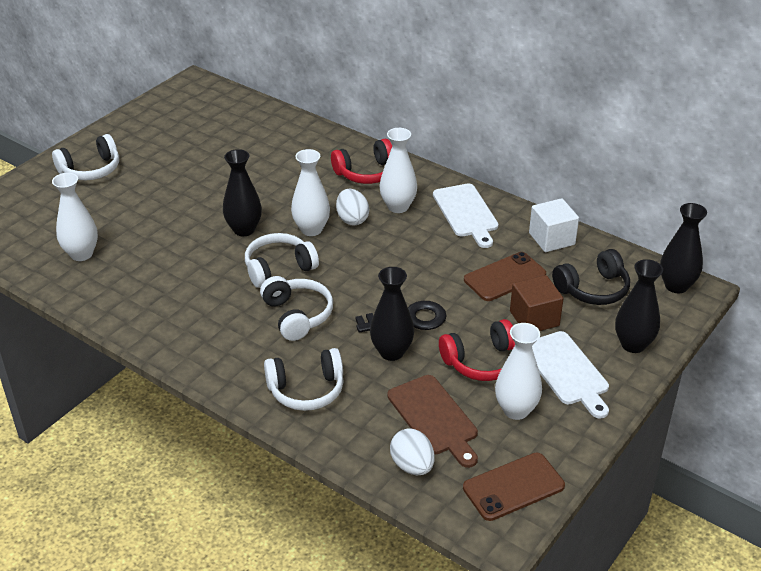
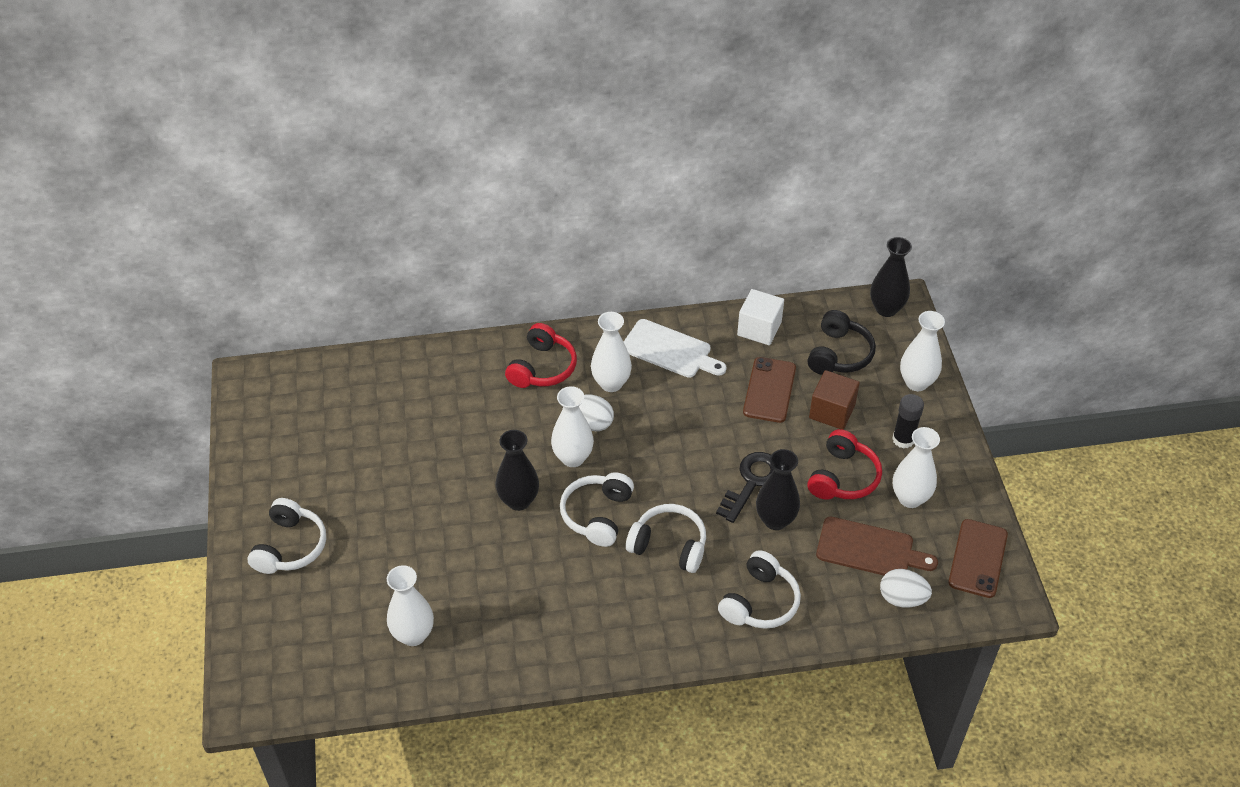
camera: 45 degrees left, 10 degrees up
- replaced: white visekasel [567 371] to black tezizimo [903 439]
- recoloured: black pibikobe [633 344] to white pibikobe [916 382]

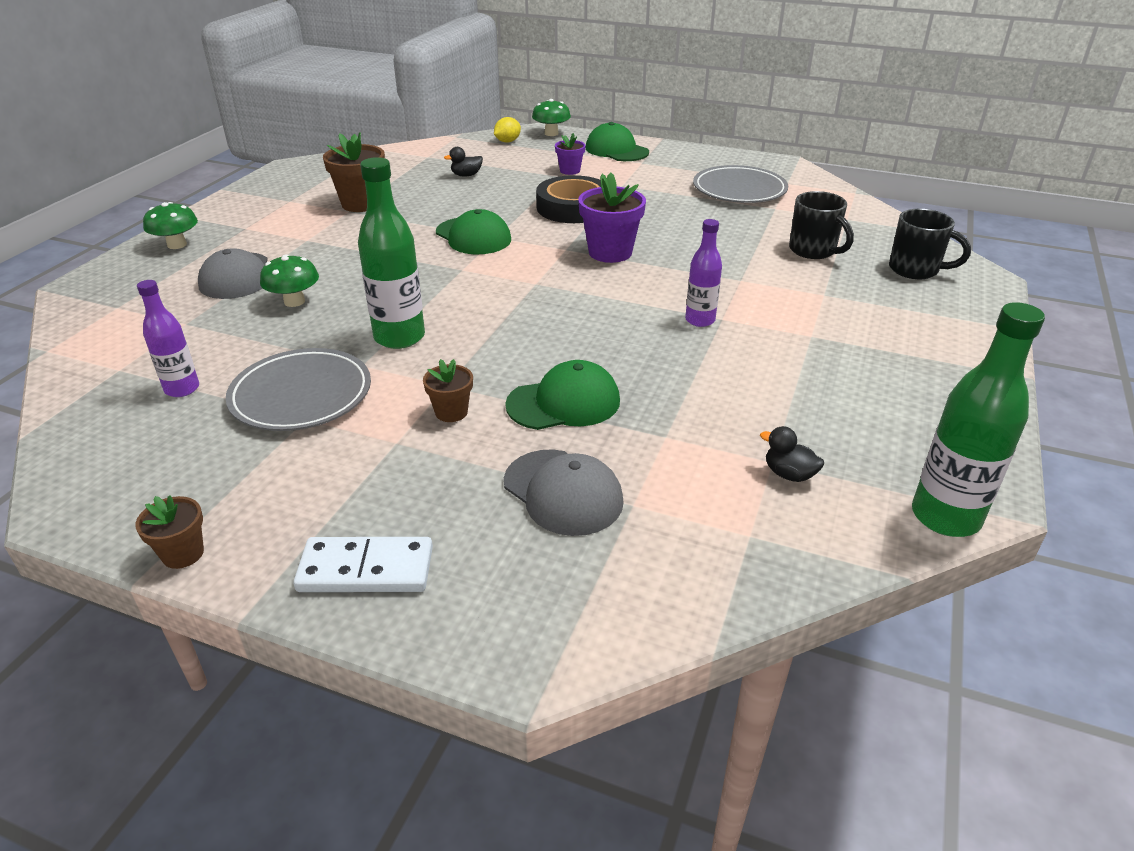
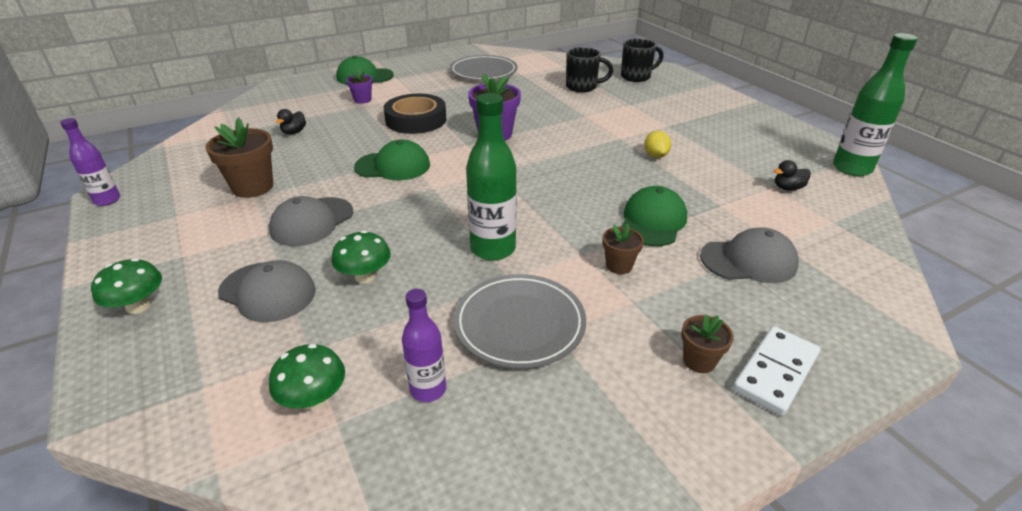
camera: 50 degrees left, 0 degrees up
- added: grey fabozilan [312 222]
- moved: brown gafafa [183 554] to [699 361]
- moved: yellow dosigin [507 141] to [655 156]
- moved: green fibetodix [551 133] to [314 399]
- moved: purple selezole [700 320] to [107 200]

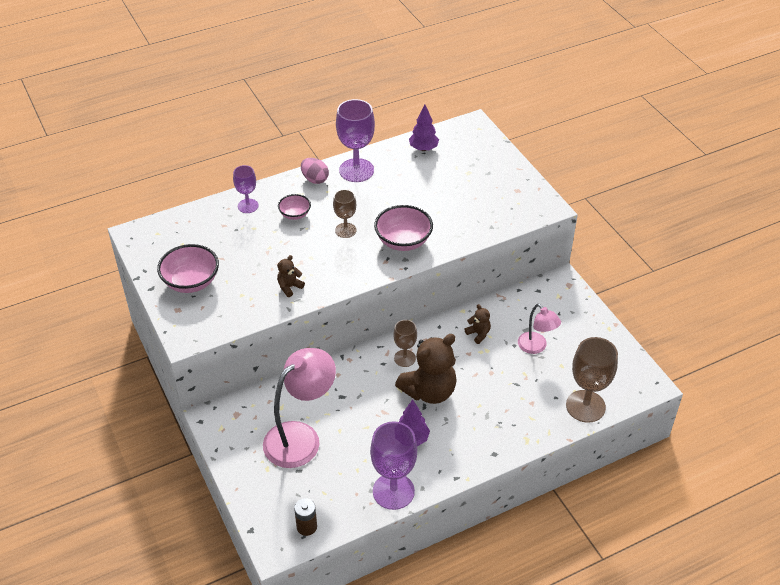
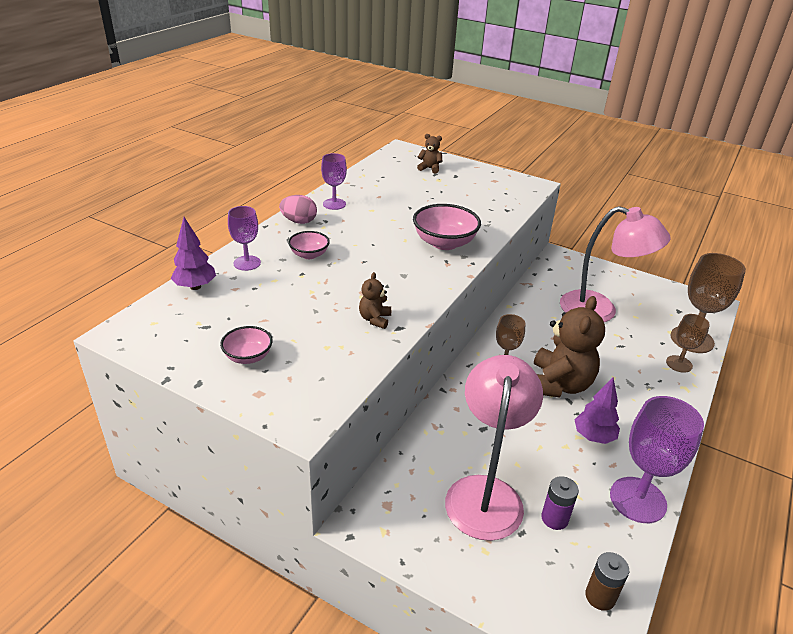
camera: 35 degrees left, 10 degrees down
- added: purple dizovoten [554 518]
- moved: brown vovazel [345 230] to [679 364]
- moved: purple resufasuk [423 148] to [195 287]
- moved: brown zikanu [478 334] to [430 168]
- resized: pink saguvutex [191 282] = [248 357] x0.58
- resized: purple vovazel [356 170] = [334 204] x0.58
- resized: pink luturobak [536 347] = [600 310] x1.81

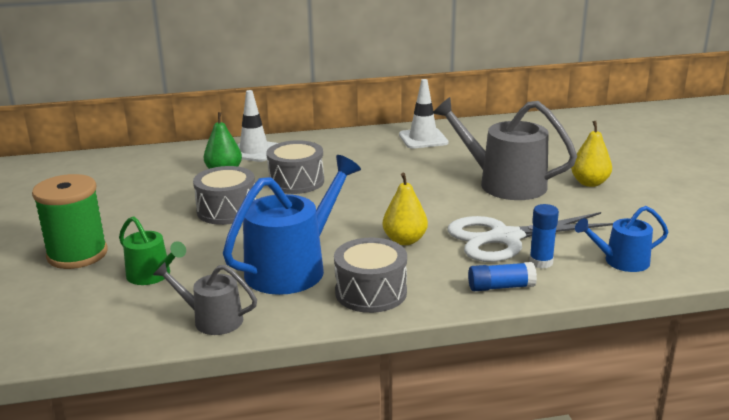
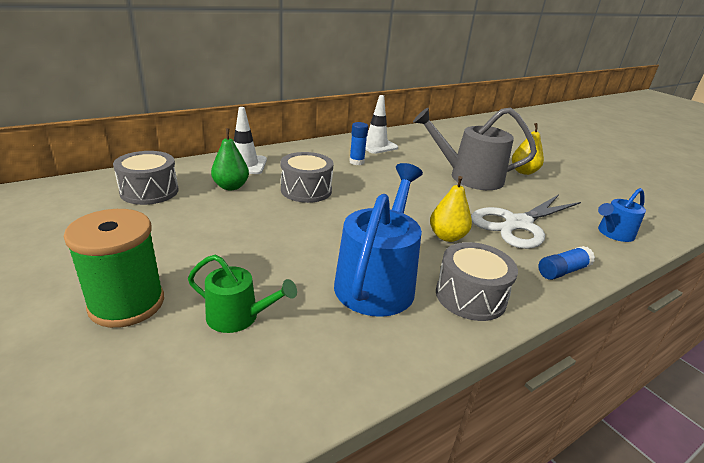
camera: 25 degrees left, 5 degrees up
- removed: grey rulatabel [212 320]
- moved: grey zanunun [227 210] to [149 191]
- moved: blue tezizimo [541 262] to [356 162]

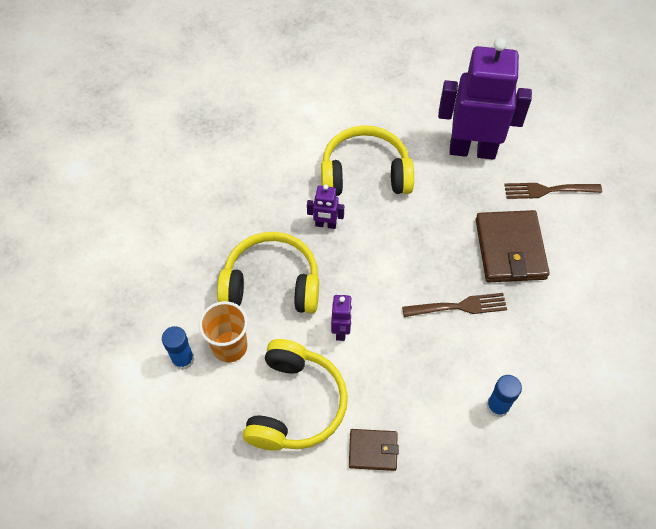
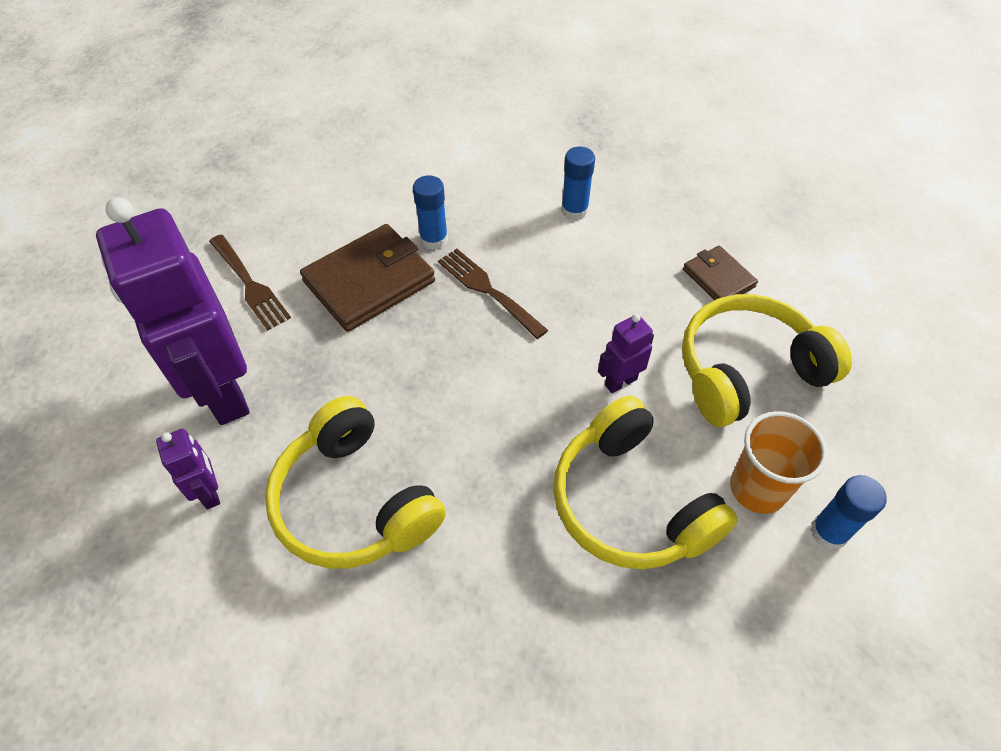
camera: 125 degrees left, 5 degrees down
- added: blue tezizimo [434 239]
- moved: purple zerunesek [325 224] to [210 492]

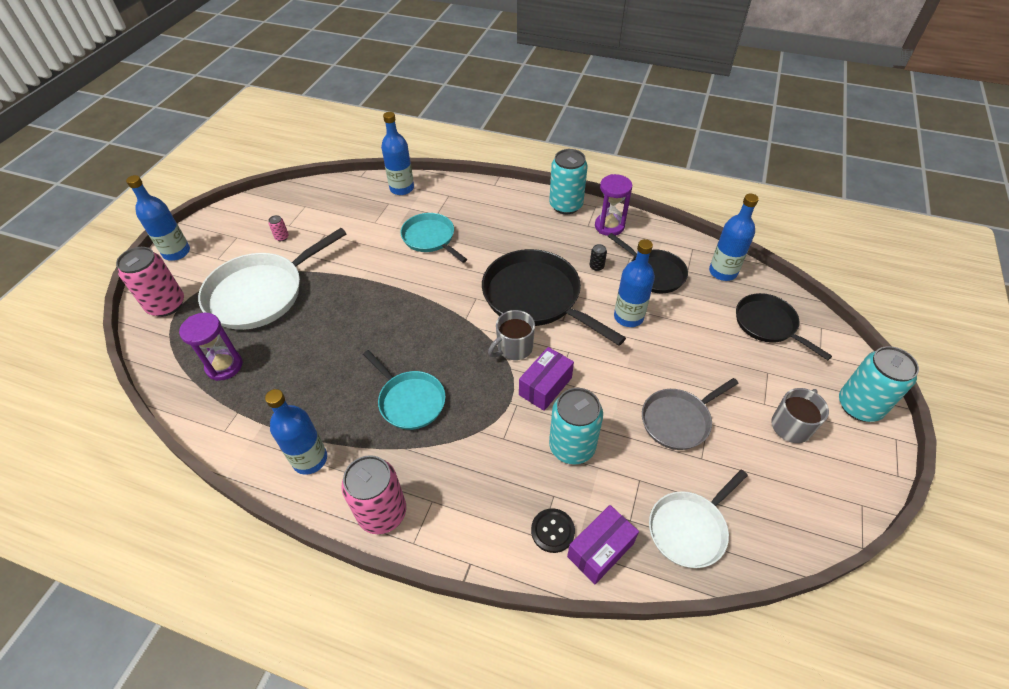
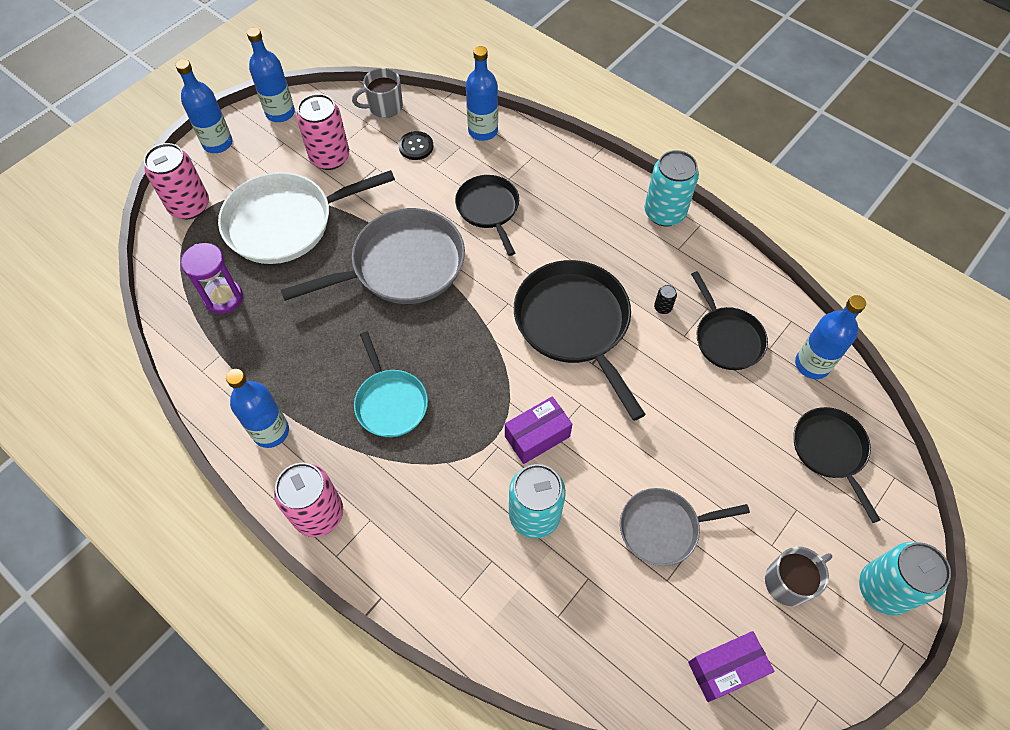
camera: 20 degrees right, 10 degrees up
- removed: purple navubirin [609 226]
- removed: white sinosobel [689 529]
- added: grey sinosobel [402 265]
- moved: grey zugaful [514 348] to [384 107]
- moved: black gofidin [552 531] to [416 146]
- moved: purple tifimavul [600 550] to [725 669]
- moved: blue selezole [628 317] to [280 113]
- recoloured: turquoise sinosobel [430 238] to black sinosobel [488 209]
- resized: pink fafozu [282 237] = [330 157] x2.47

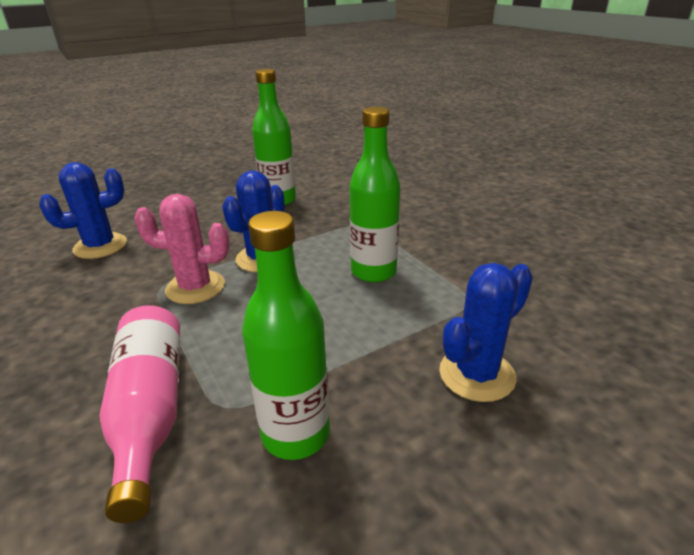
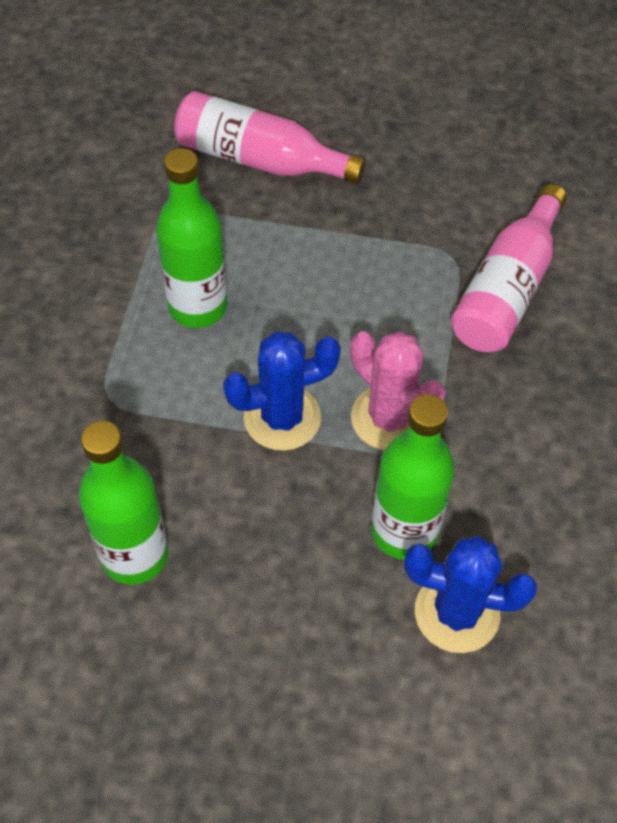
camera: 140 degrees left, 25 degrees up
- moved: green selezole [296 434] to [404 531]
- replaced: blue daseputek [476 374] to pink selezole [260 160]

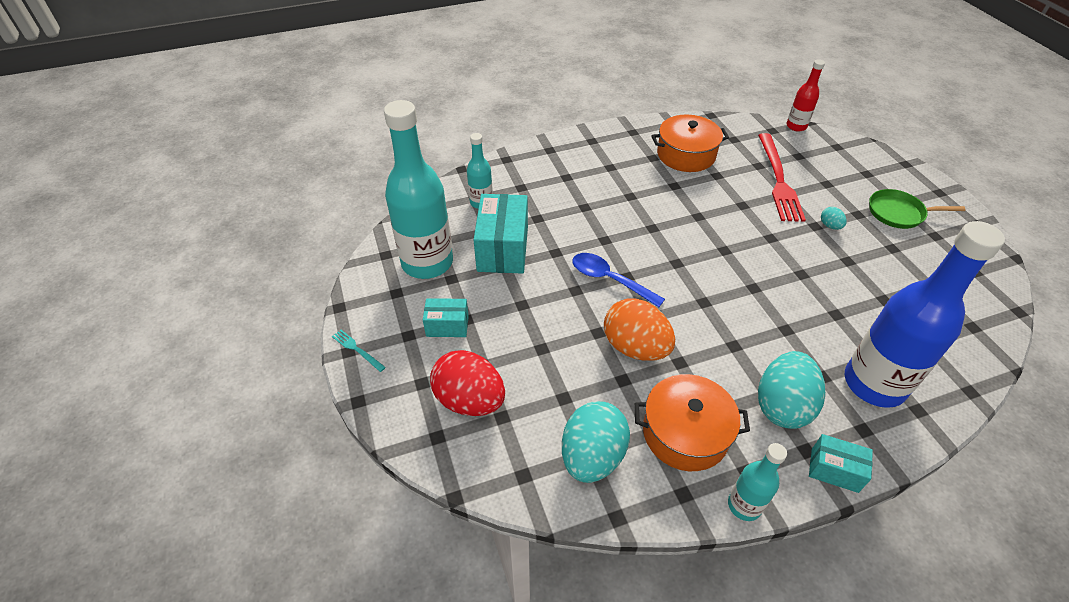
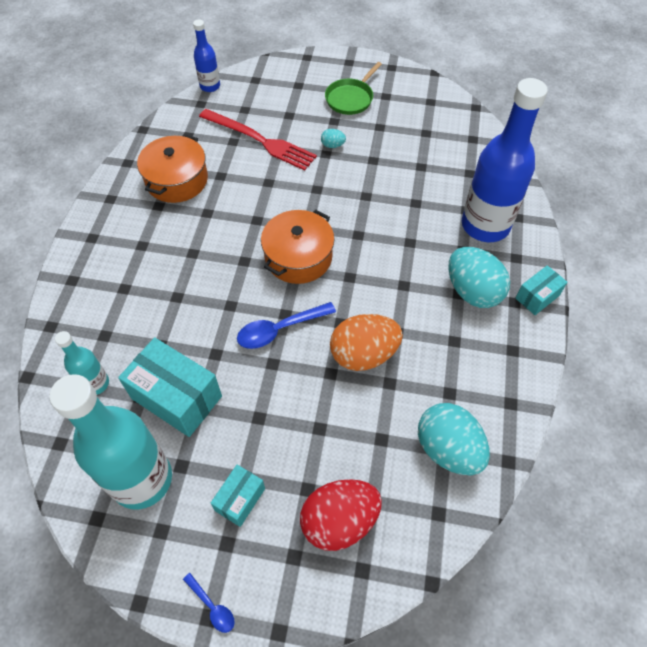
camera: 60 degrees left, 10 degrees up
- removed: turquoise selezole [744 505]
- moved: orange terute [685 433] to [298 257]
- replaced: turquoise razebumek [357 349] to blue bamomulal [212 606]
- recoloured: red selezole [796 126] to blue selezole [210 86]

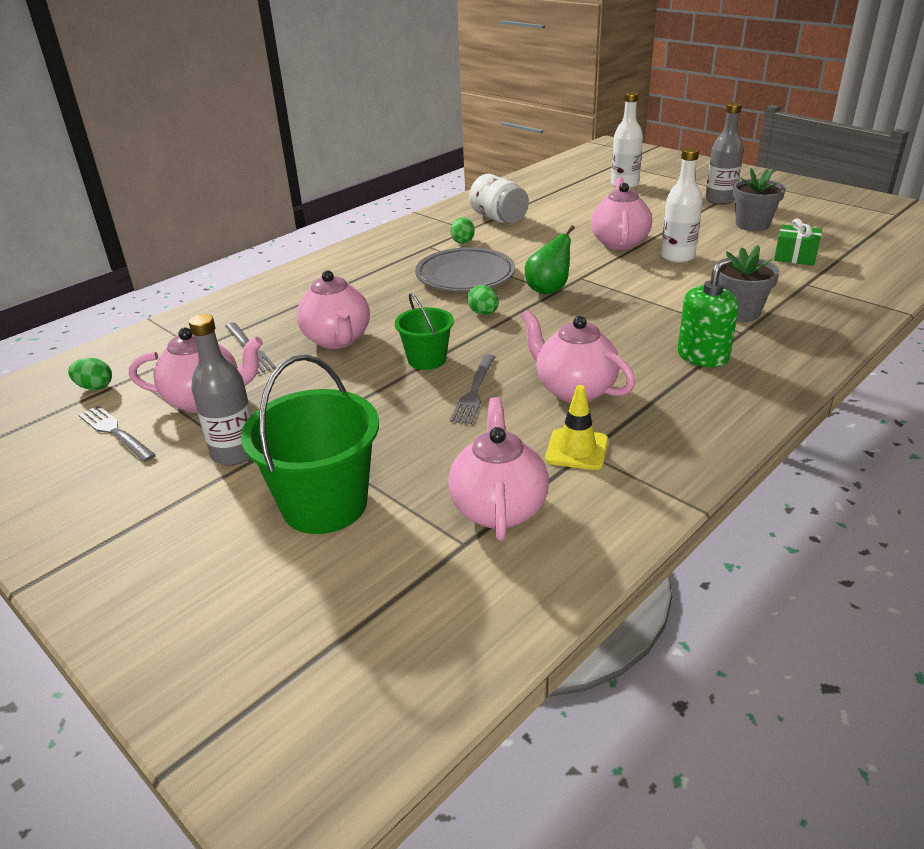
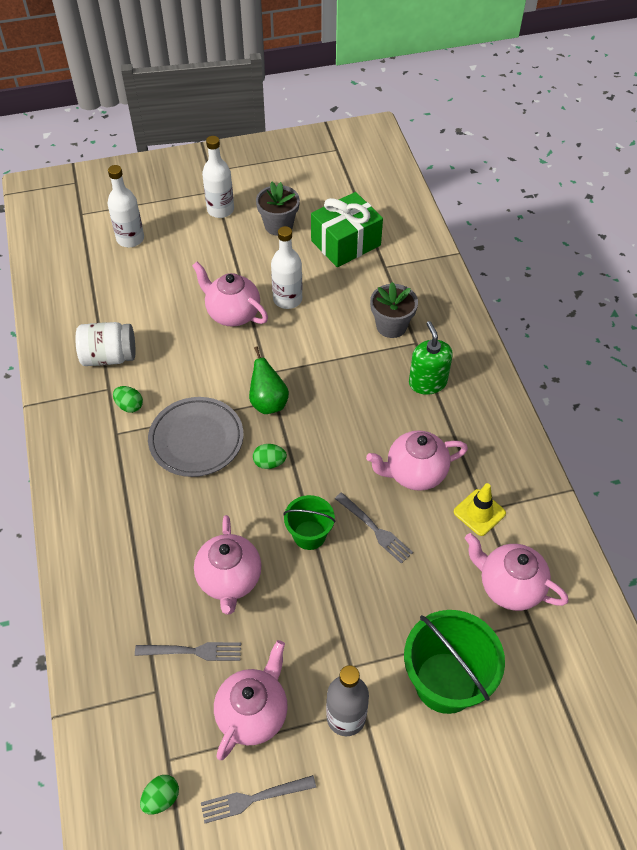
camera: 60 degrees left, 20 degrees up
- recoloured: grey selezole [720 200] to white selezole [220 210]
- turned: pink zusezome [337 339] = [229 580] 75 degrees clockwise
- resized: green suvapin [795 257] = [346 243] x1.76

